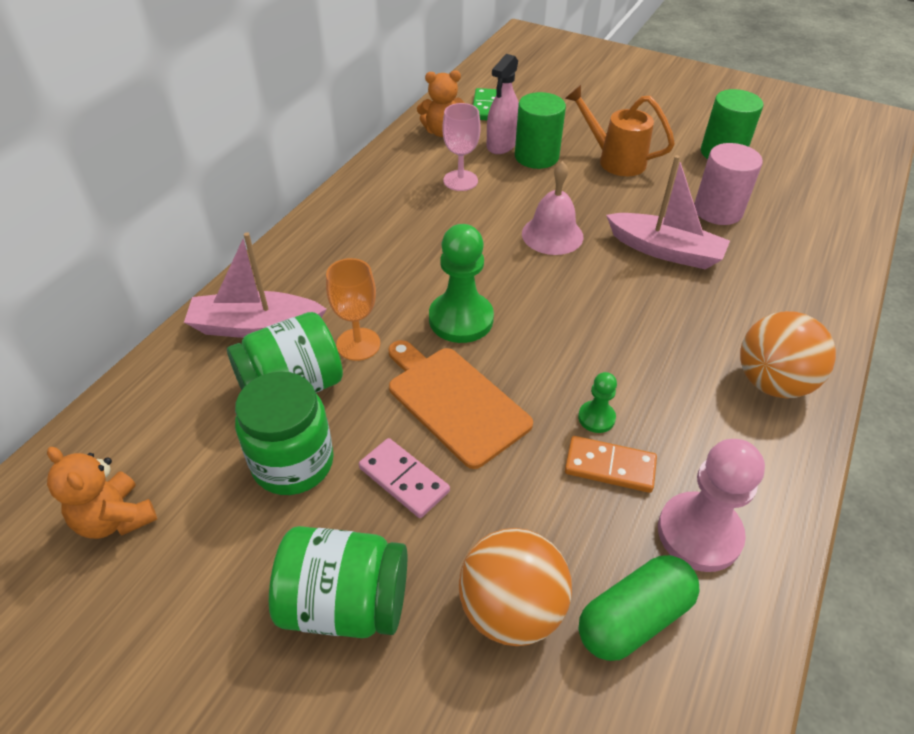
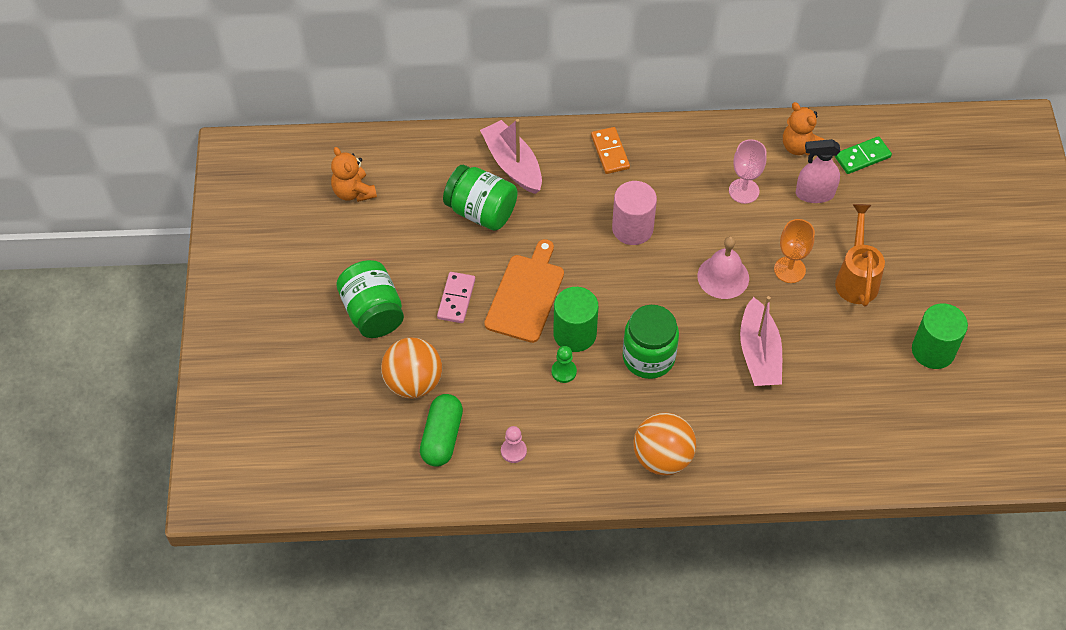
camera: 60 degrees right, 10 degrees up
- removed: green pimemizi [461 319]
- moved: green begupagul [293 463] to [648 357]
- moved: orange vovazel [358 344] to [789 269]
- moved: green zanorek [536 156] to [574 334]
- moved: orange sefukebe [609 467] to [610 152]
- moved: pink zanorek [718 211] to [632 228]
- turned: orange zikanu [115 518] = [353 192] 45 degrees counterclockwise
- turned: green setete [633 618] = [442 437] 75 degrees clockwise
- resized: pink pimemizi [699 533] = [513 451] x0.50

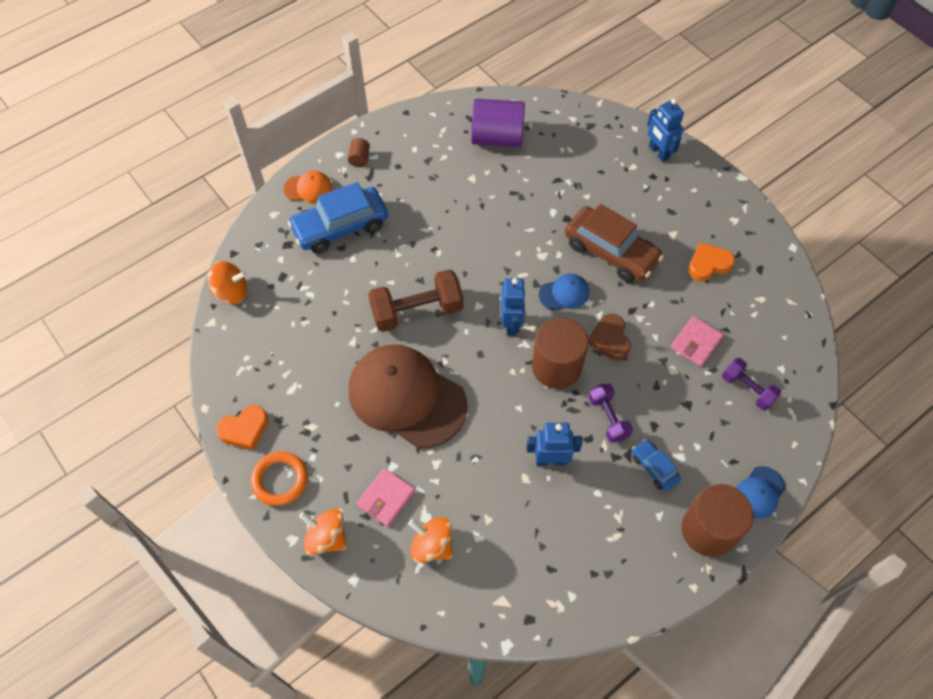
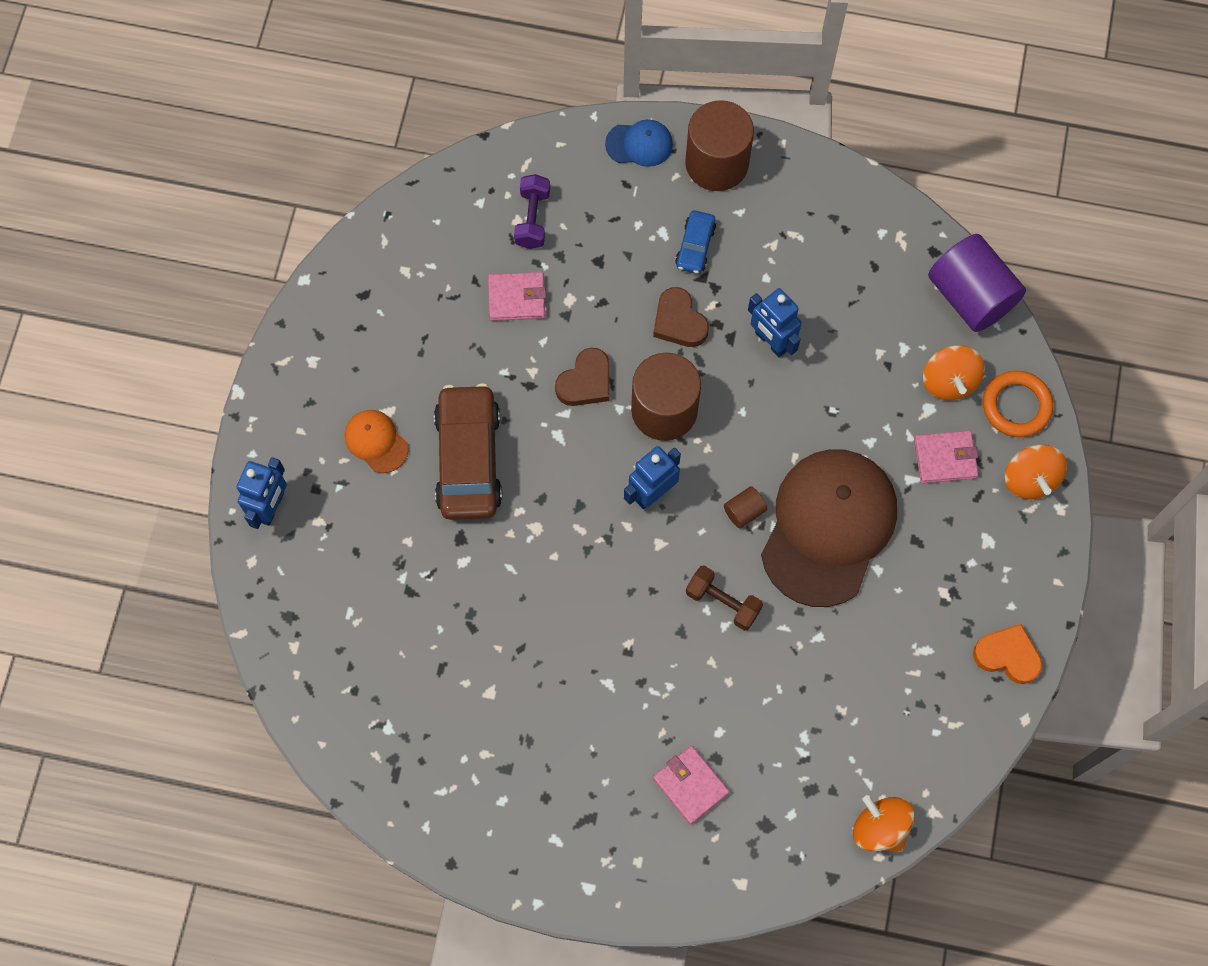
camera: 130 degrees left, 10 degrees up
- removed: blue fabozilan [564 293]
- removed: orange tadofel [708 264]
- moved: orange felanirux [280 480] to [1016 406]
- moved: orange fabozilan [308 188] to [376 441]
- moved: brown zanorek [359 158] to [744 511]
- moved: purple zanorek [497 138] to [970 296]
- replaced: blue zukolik [340 227] to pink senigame [690 785]
- replaced: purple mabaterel [608 418] to brown tadofel [679 321]
- turned: brown fabozilan [407 397] = [829 527] 150 degrees counterclockwise
- resized: brown mabaterel [417 311] = [723 602] x0.59

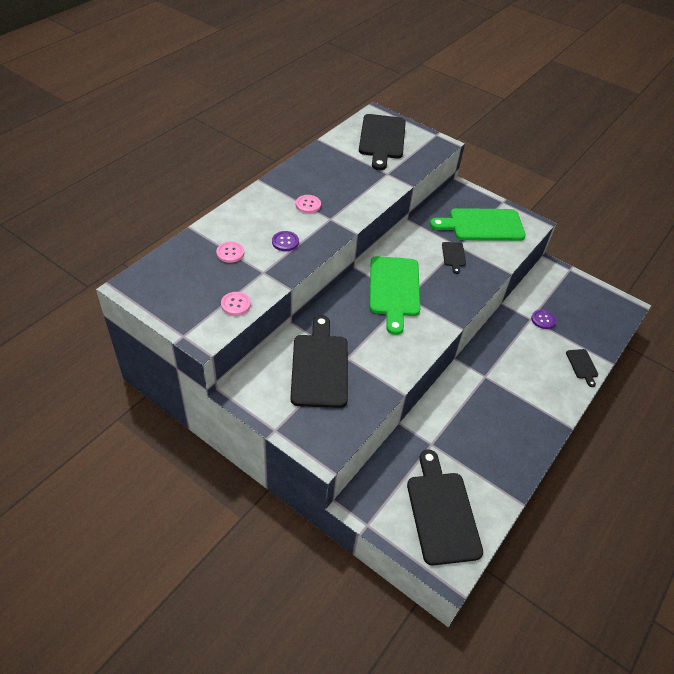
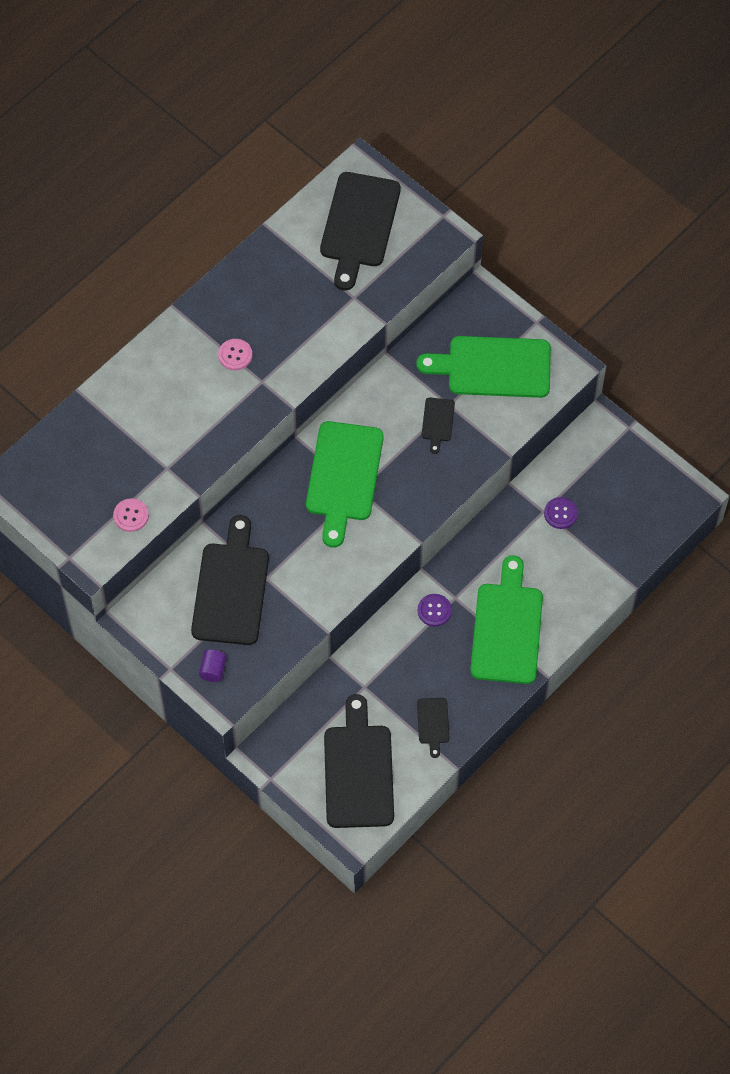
camera: 10 degrees right, 15 degrees up
- removed: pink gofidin [230 253]
- added: purple zanorek [213 670]
- added: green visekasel [507 628]
- moved: purple gofidin [285 242] to [434 610]
- moved: black visekasel [582 365] to [433 723]

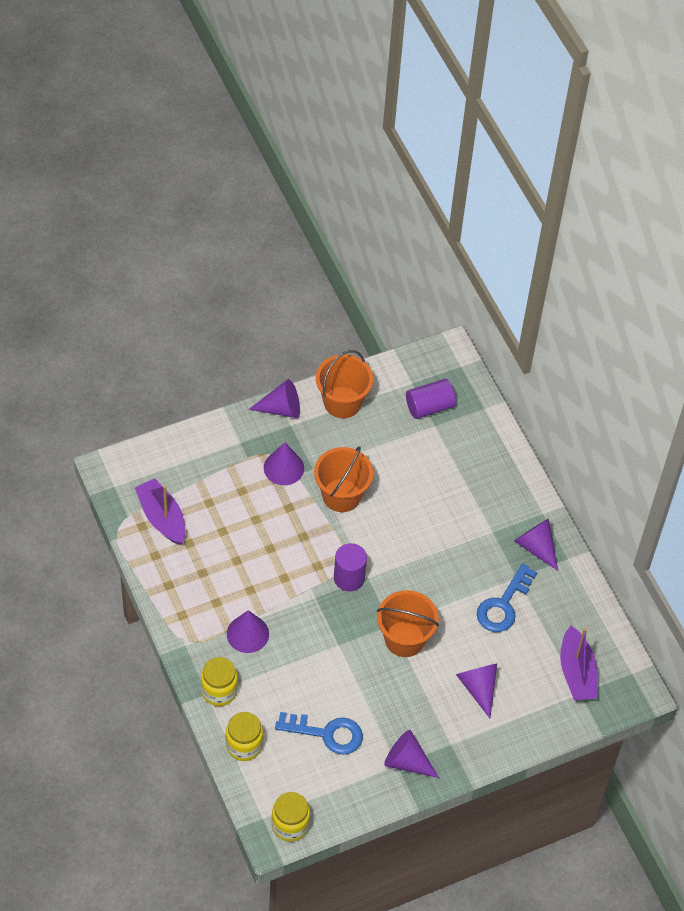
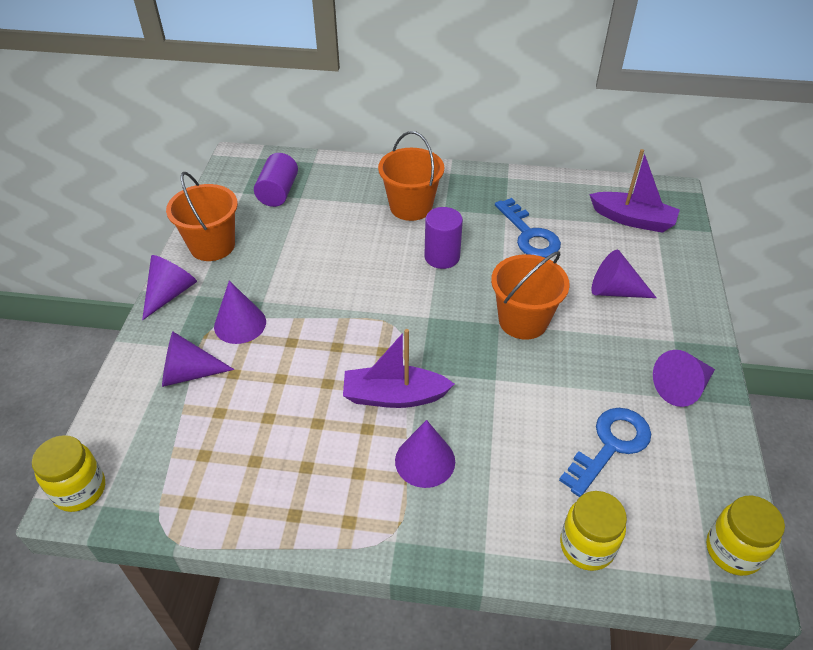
camera: 55 degrees left, 10 degrees down
- moved: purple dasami [162 517] to [394 396]
- moved: yellow begupagul [219 691] to [80 490]
- moved: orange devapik [341 495] to [411 207]
- moved: purple zanorek [349 578] to [442 257]
- moved: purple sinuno [536 547] to [189 373]

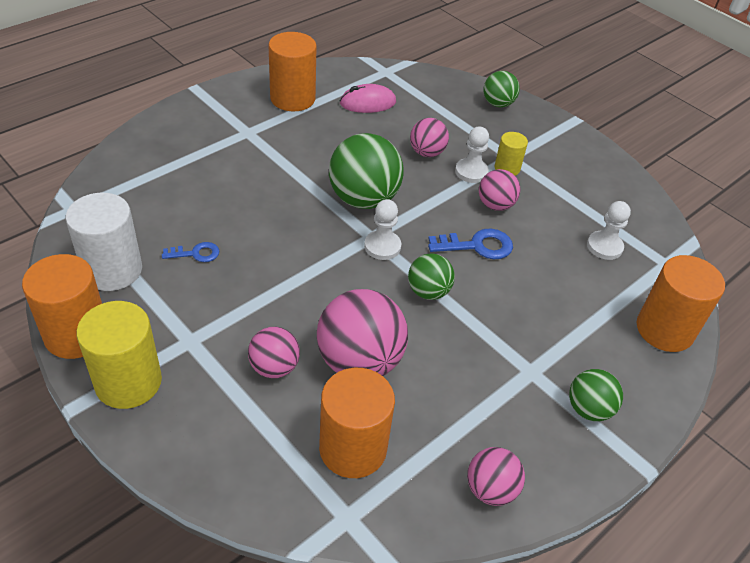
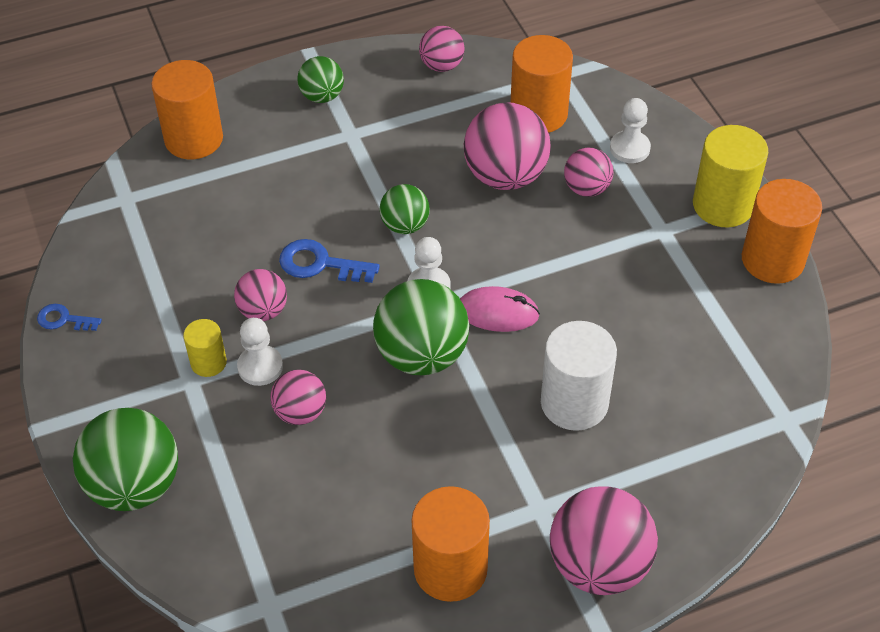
camera: 155 degrees left, 5 degrees up
- added: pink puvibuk [599 565]
- moved: white zanorek [112 270] to [574 403]
- moved: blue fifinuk [196 253] to [64 319]
- moved: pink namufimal [367 103] to [497 312]
- moved: white pimemizi [604 246] to [629 148]
- resized: green puvibuk [498 104] = [135 485] x1.77

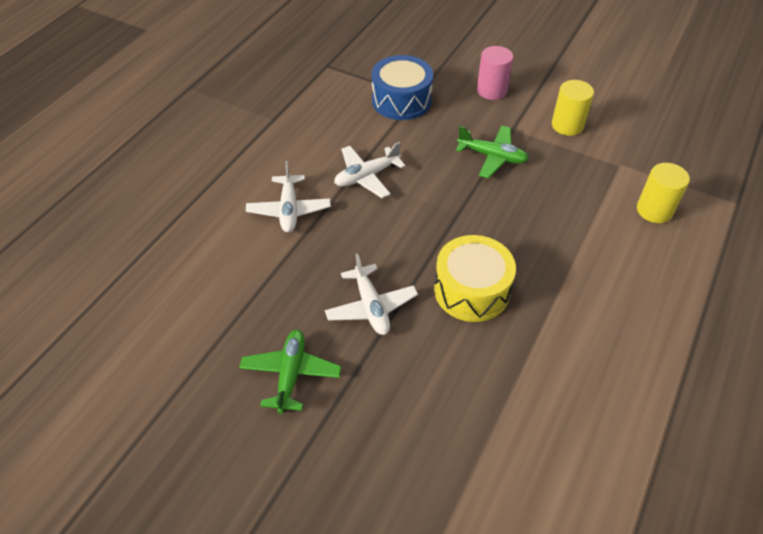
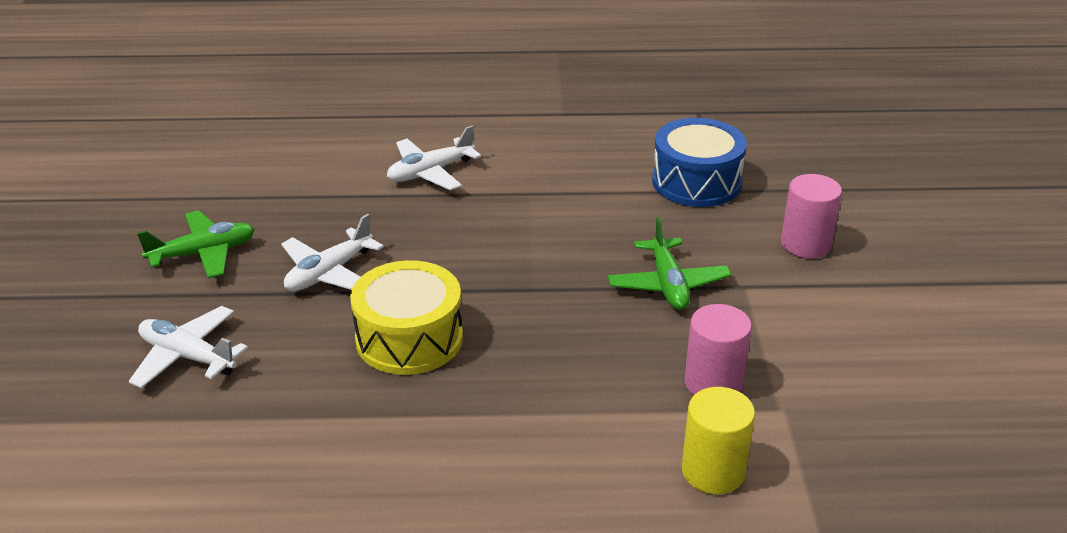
camera: 60 degrees right, 15 degrees down
- removed: yellow zanorek [567 125]
- added: pink zanorek [713 383]
- moved: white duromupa [366 176] to [188 357]

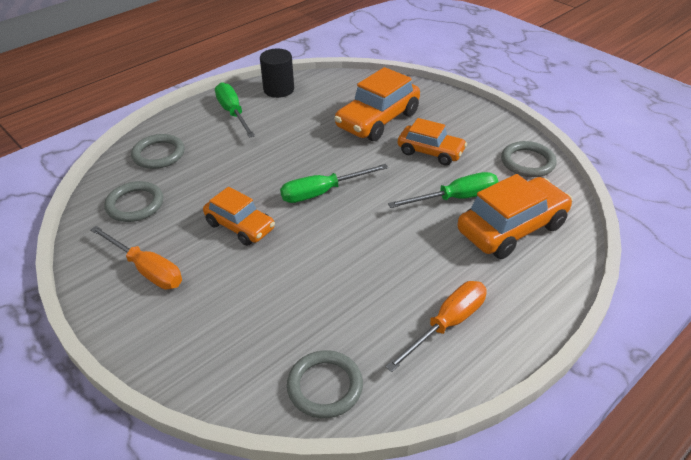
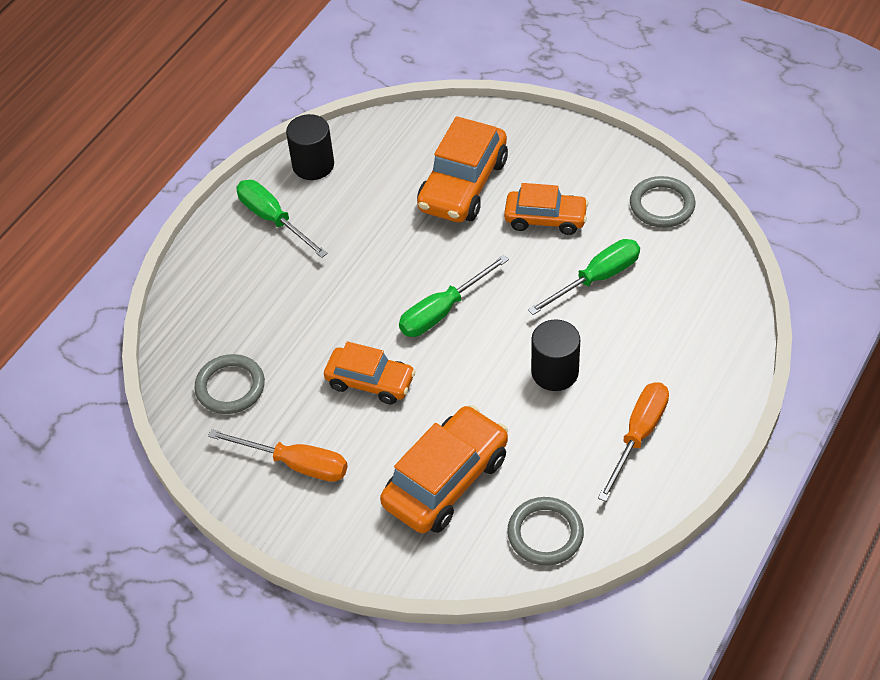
camera: 15 degrees left, 10 degrees up
- removed: grey felanirux [158 154]
- added: black zanorek [555 372]
- moved: orange zukolik [511 228] to [446 480]

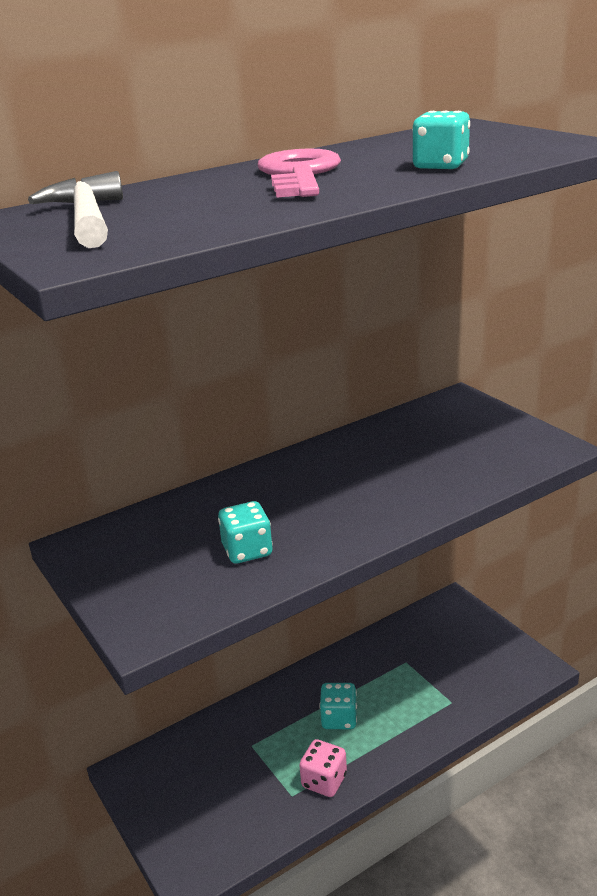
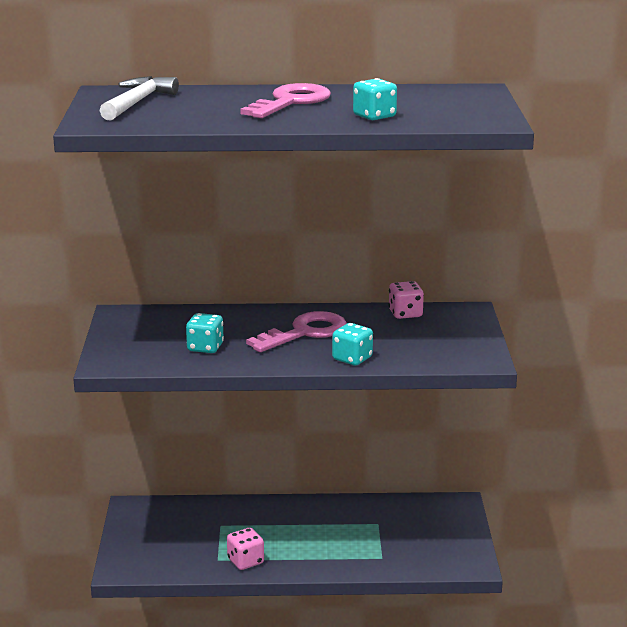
camera: 30 degrees right, 5 degrees down
- added: pink fifinuk [305 332]
- added: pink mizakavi [405 314]
- moved: turquoise mizakavi [339 718] to [352 359]

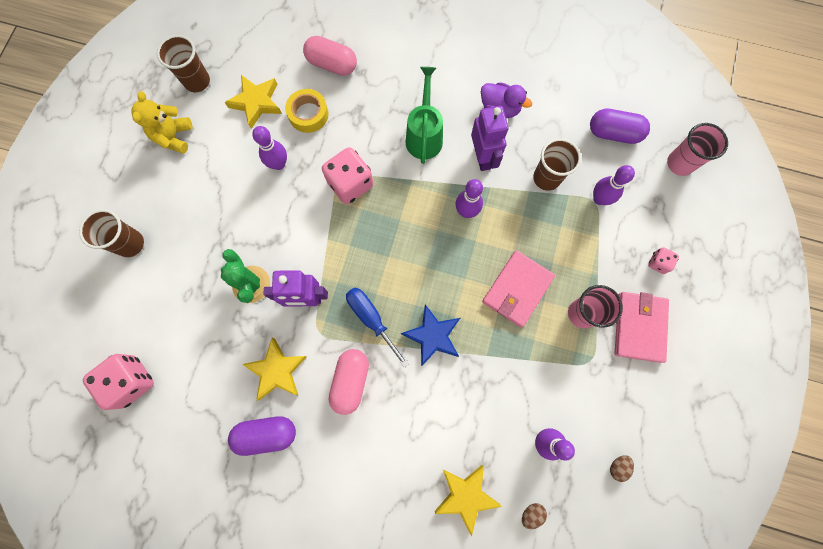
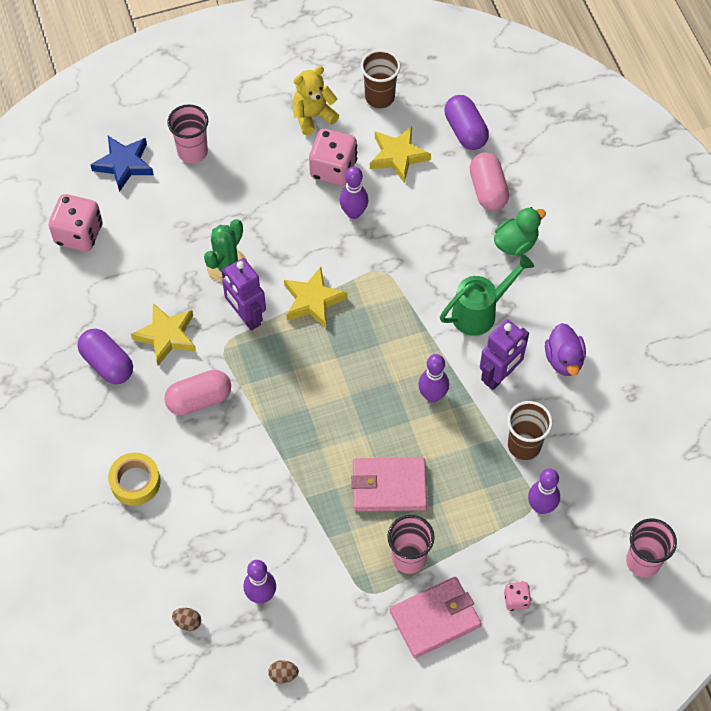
camera: 55 degrees right, 15 degrees down
- removed: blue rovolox [371 319]
- added: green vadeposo [515 243]
- moved: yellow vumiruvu [308 114] to [135 482]
- moved: pink mizakavi [350 184] to [333 169]
- moved: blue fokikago [433 336] to [124 164]
- moved: yellow fokikago [465 496] to [313 300]
- moved: purple setete [613 133] to [465 131]
- recoloured: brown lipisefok [130 244] to pink lipisefok [192 152]

